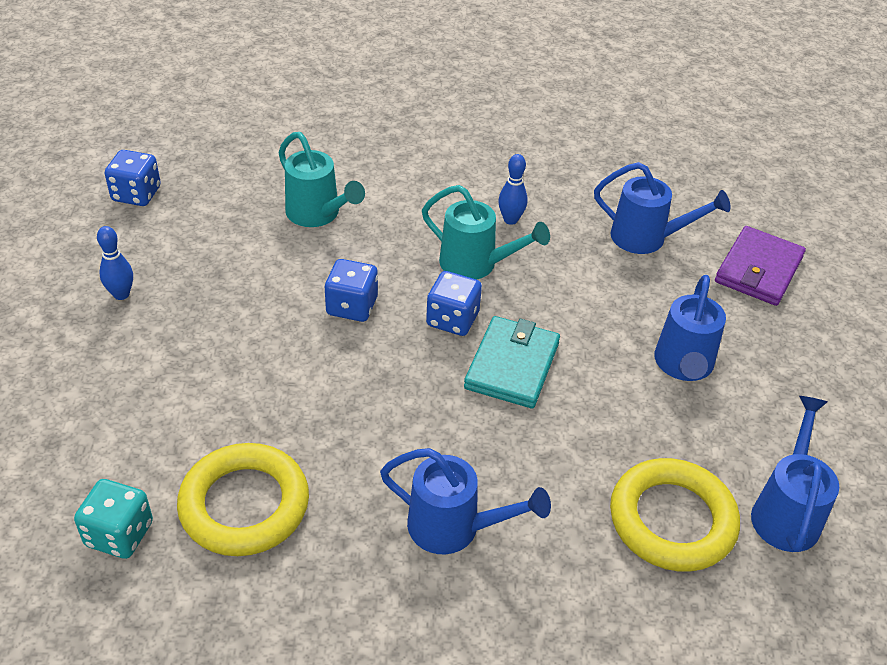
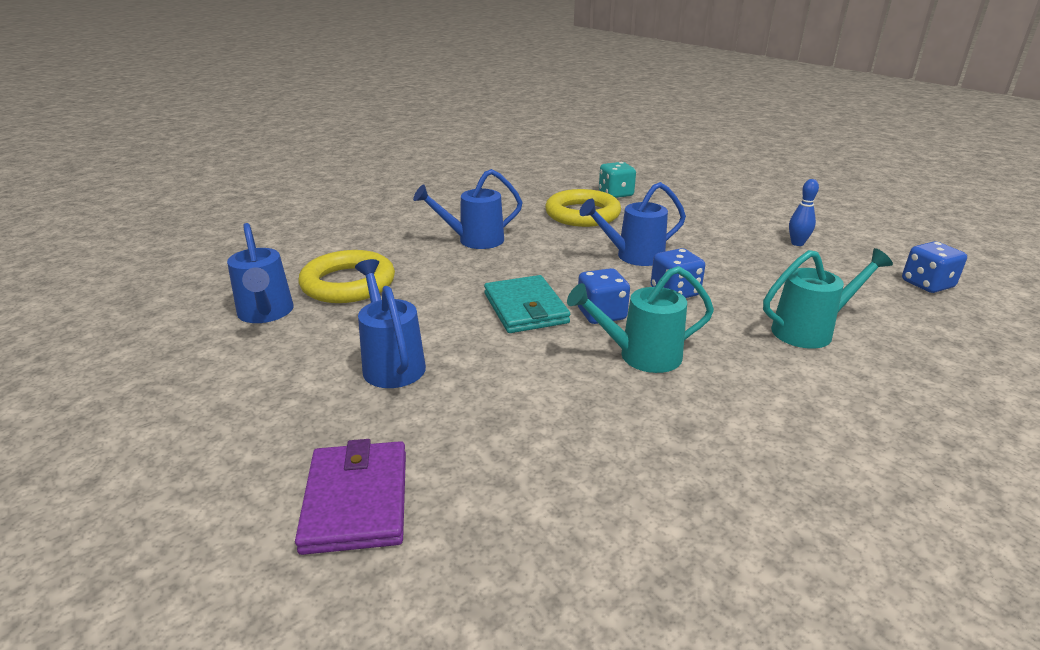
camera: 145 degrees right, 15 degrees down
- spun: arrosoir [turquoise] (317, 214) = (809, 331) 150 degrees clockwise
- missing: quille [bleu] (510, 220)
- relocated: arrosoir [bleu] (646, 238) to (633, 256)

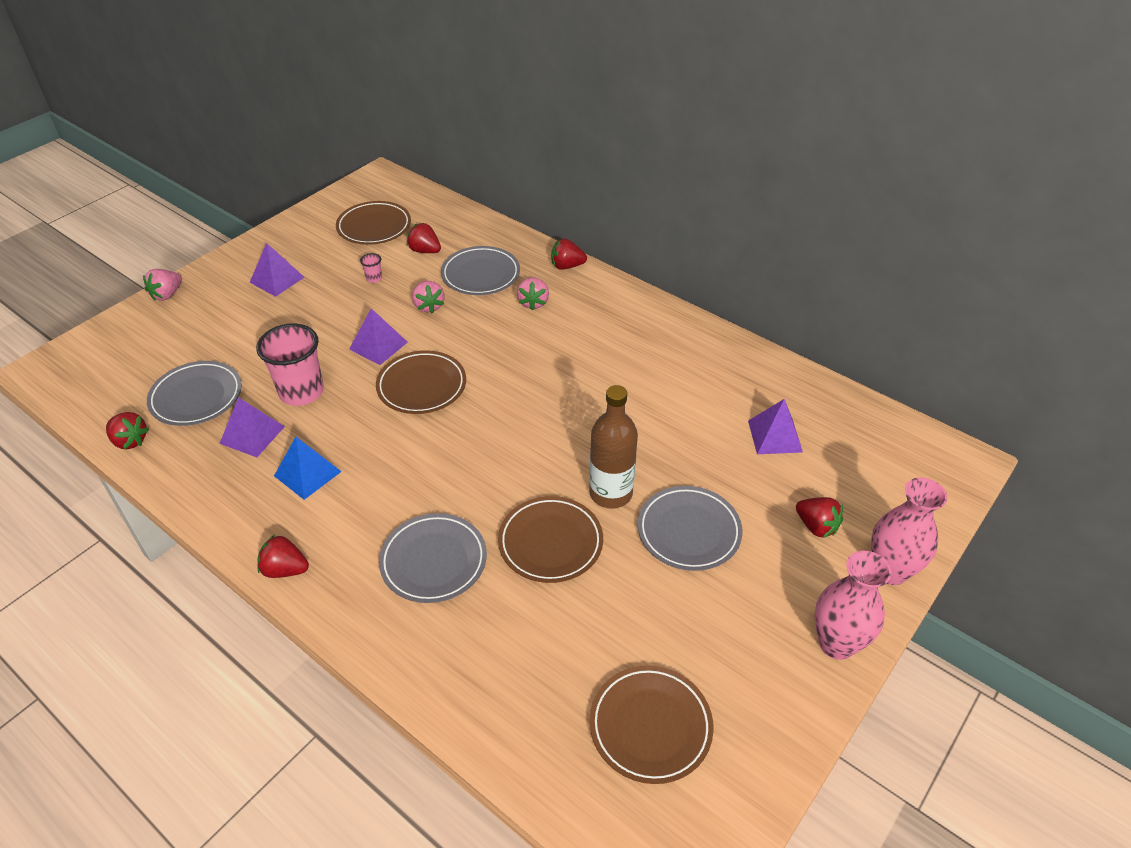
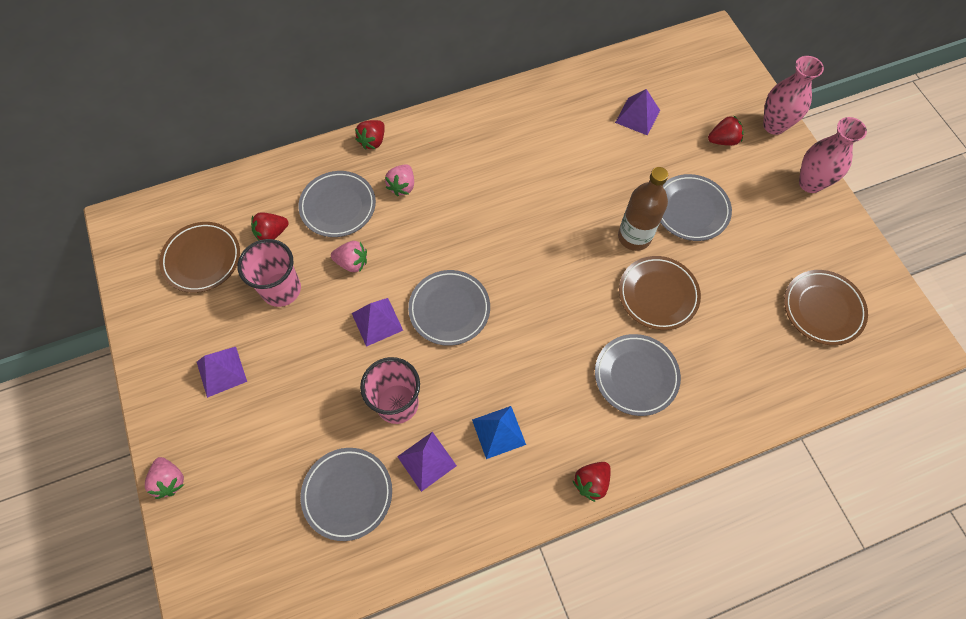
camera: 60 degrees left, 20 degrees up
- missing: fraise [rouge] (130, 441)
- size: gobelet [rose] (374, 278) = (281, 289) x2.45
- colour: assiette [marron] (422, 386) to assiette [gris] (449, 309)
- spun: fraise [rose] (533, 303) = (402, 186) 75 degrees clockwise

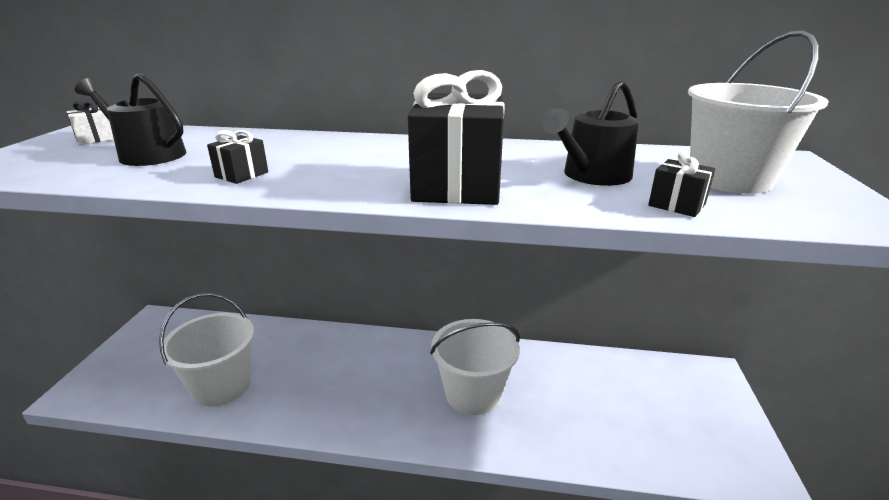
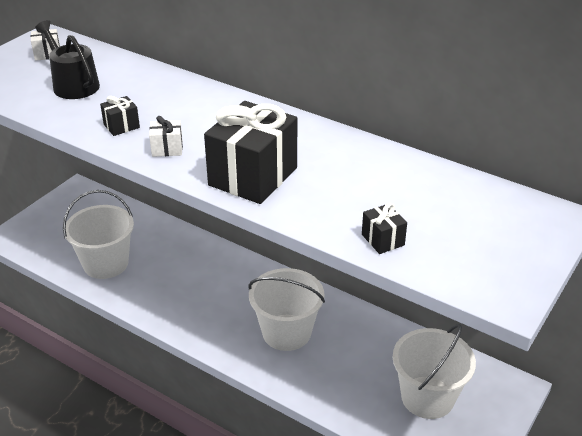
camera: 25 degrees right, 10 degrees up
- missing: arrosoir [noir] (592, 176)
- relocated: seau [blanc] (730, 179) to (427, 397)
- appeared: cadeau [blanc] (167, 149)

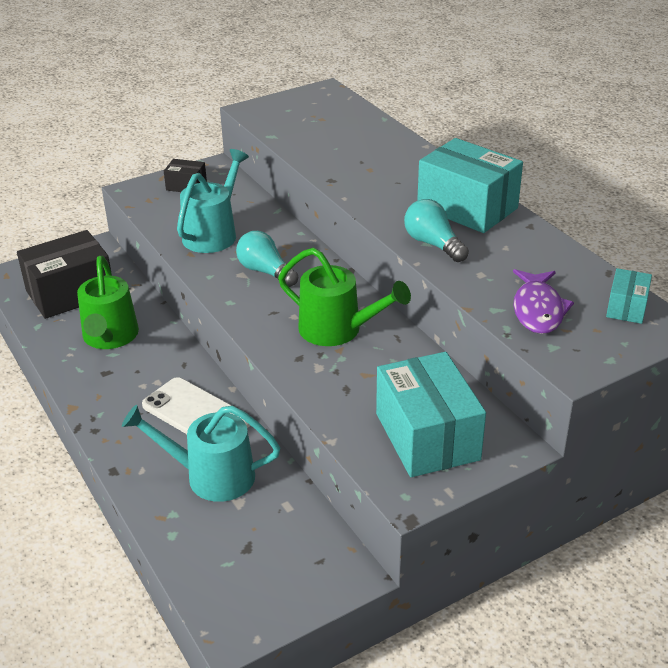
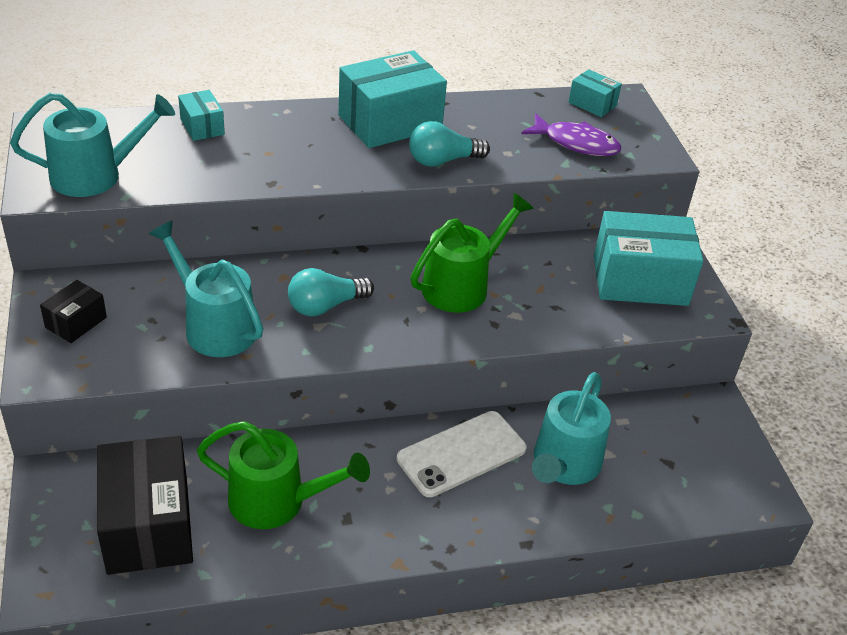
camera: 75 degrees left, 5 degrees up
- appeared: arrosoir [turquoise] (96, 175)
- appeared: boîte [turquoise] (202, 127)

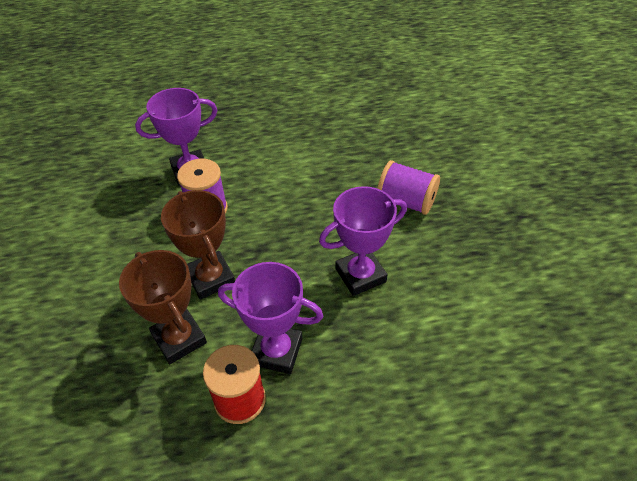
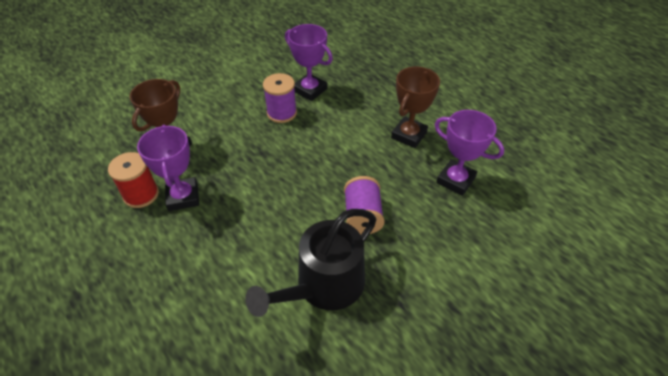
camera: 60 degrees right, 0 degrees up
- relocated: trophée [marron] (211, 278) to (409, 135)
- relocated: trophée [violet] (360, 275) to (455, 180)
- appeared: arrosoir [noir] (324, 286)

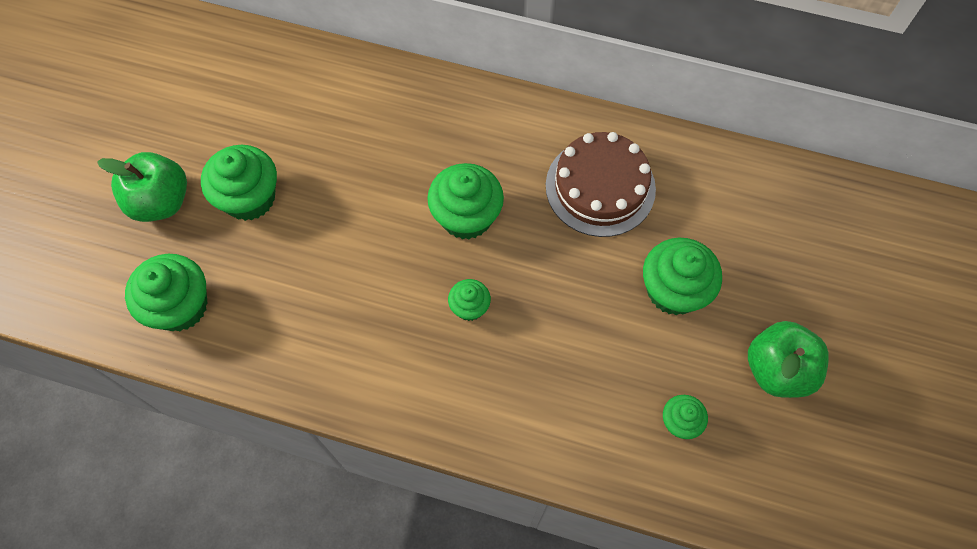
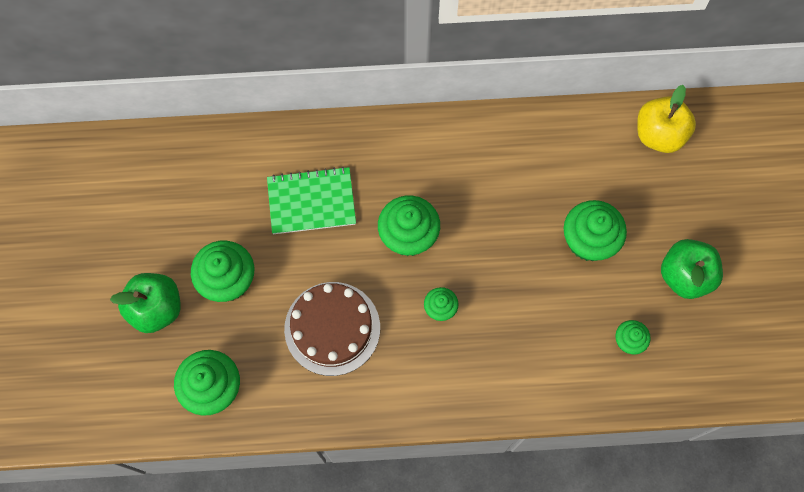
camera: 20 degrees left, 5 degrees up
- relocated: gâteau [marron] (600, 187) to (332, 328)
- appeared: carnet [vert] (311, 202)
- appeared: pomme [jaune] (659, 134)

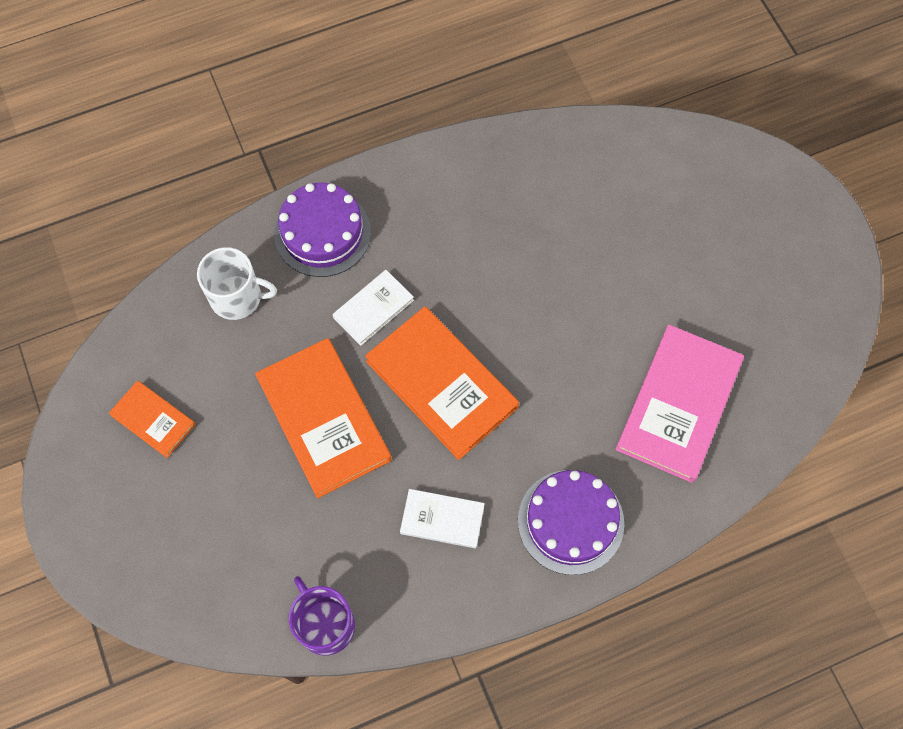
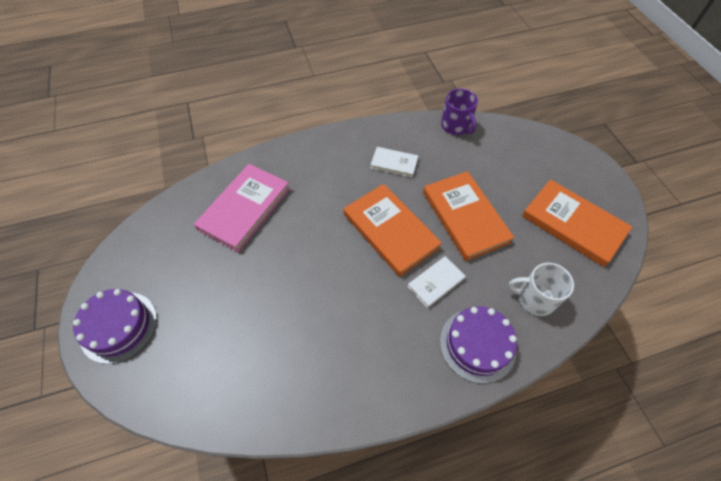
camera: 175 degrees left, 10 degrees down
- size: livre [orange] (153, 420) = (573, 224) x1.89
- relocated: gâteau [violet] (570, 521) to (118, 326)

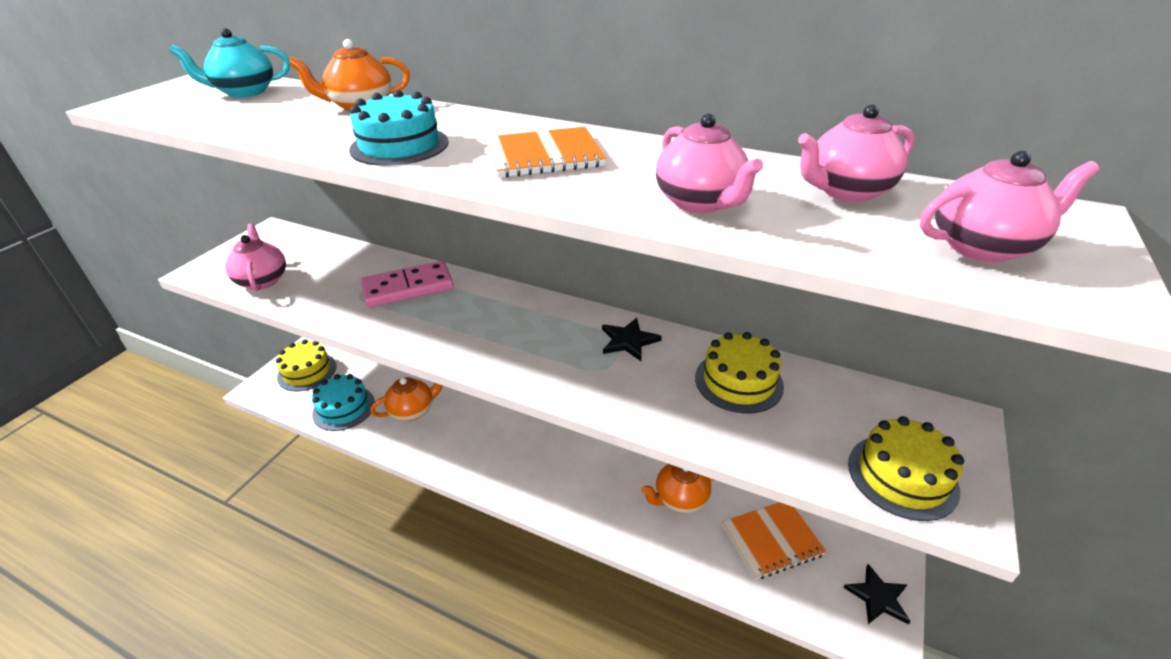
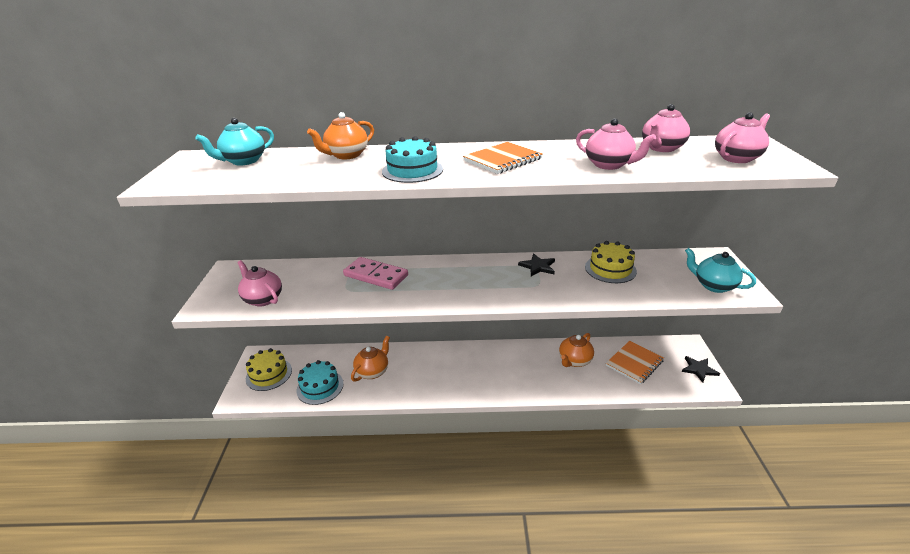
camera: 25 degrees left, 5 degrees down
- spun: domino [rose] (408, 287) = (376, 275) 75 degrees clockwise
- exchanged: gâteau [jaune] (902, 476) to théière [turquoise] (713, 285)

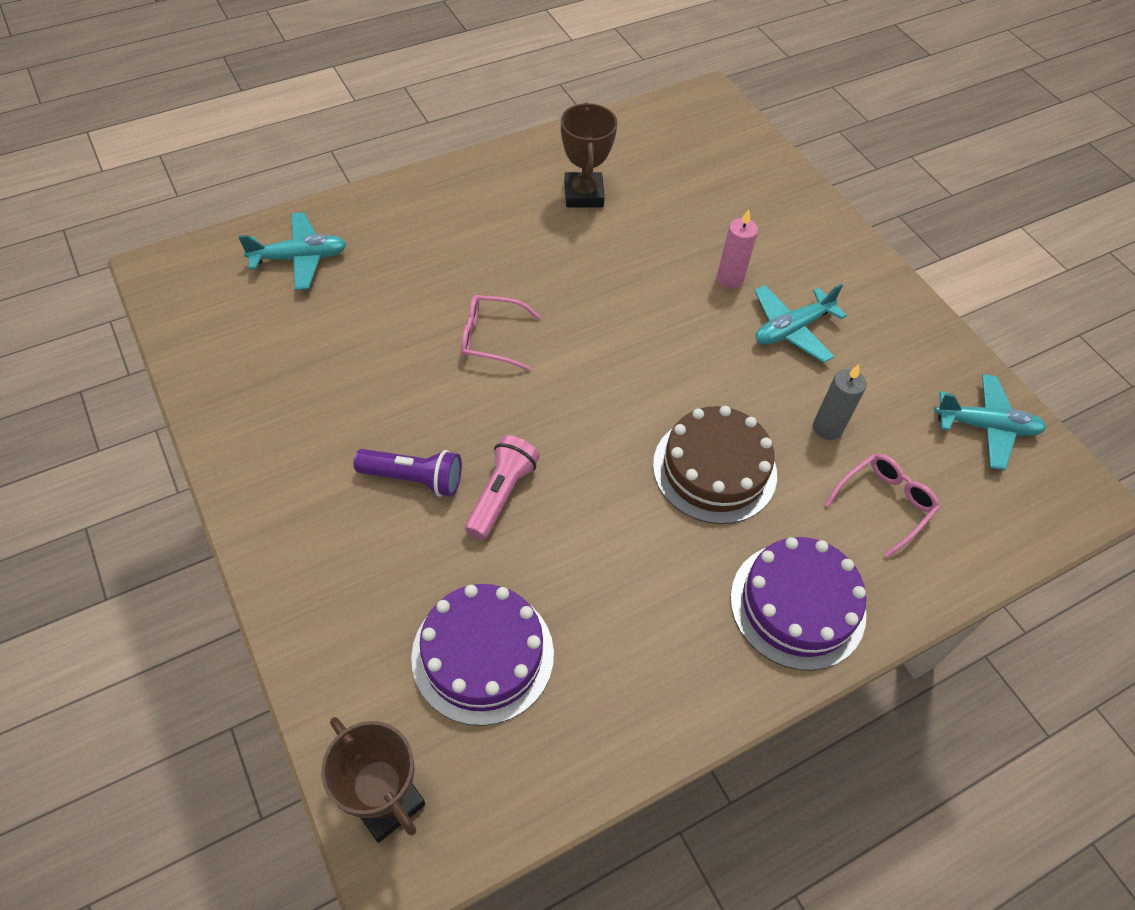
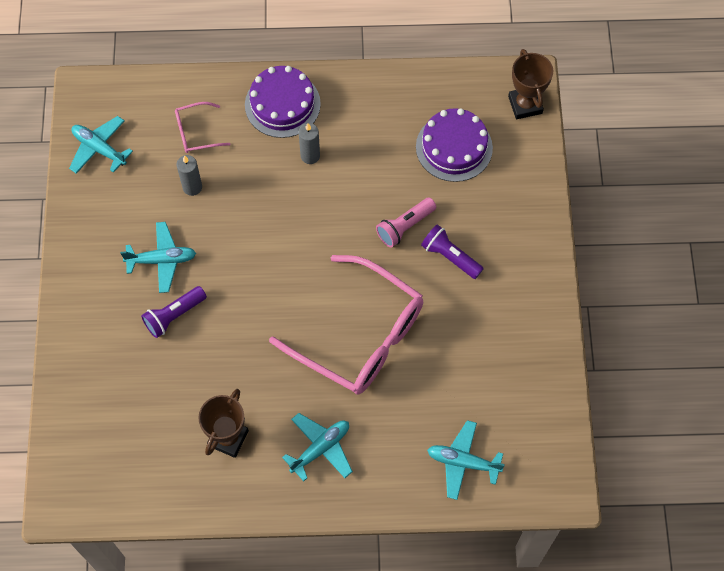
camera: 150 degrees left, 10 degrees up
- size: lunettes [rose] (491, 338) = (360, 335) x2.27
- missing: gâteau [marron] (714, 469)
- exchanged: bougie [rose] (729, 279) to lampe de poche [violet] (174, 316)
- appeared: avion [turquoise] (320, 448)
- appeared: bougie [gris] (310, 156)

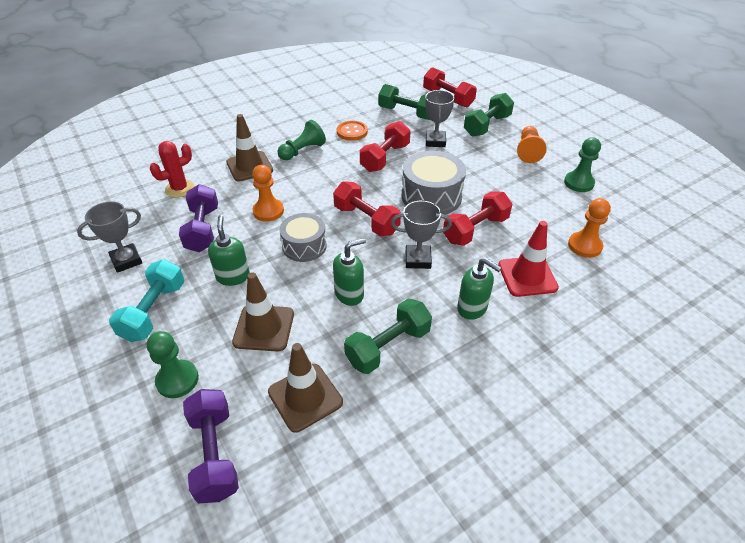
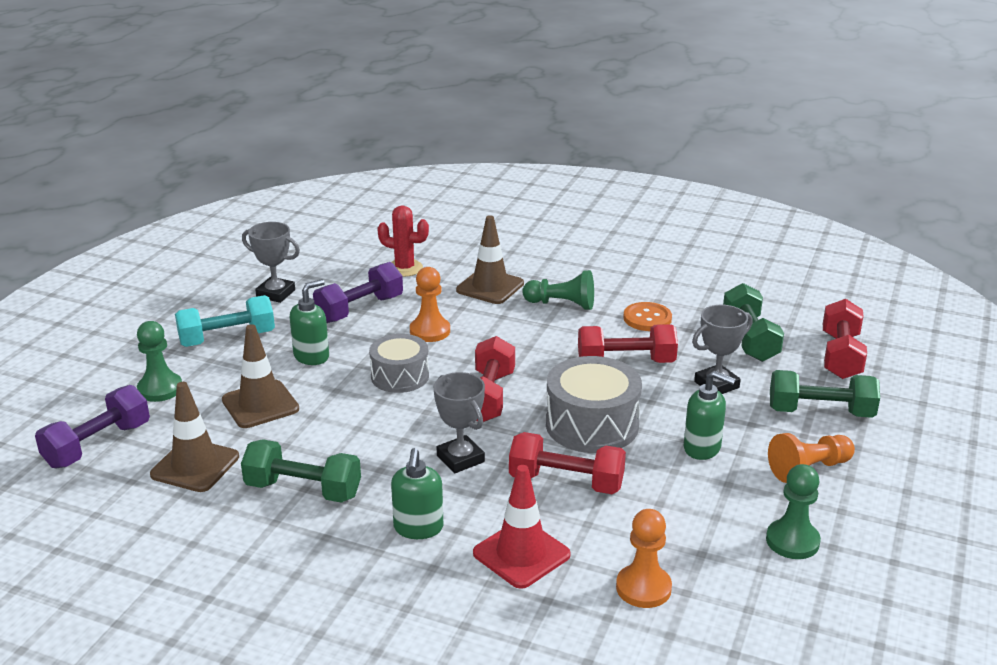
camera: 55 degrees right, 15 degrees down
- relocated: distributeur de savon [vert] (349, 294) to (702, 448)

